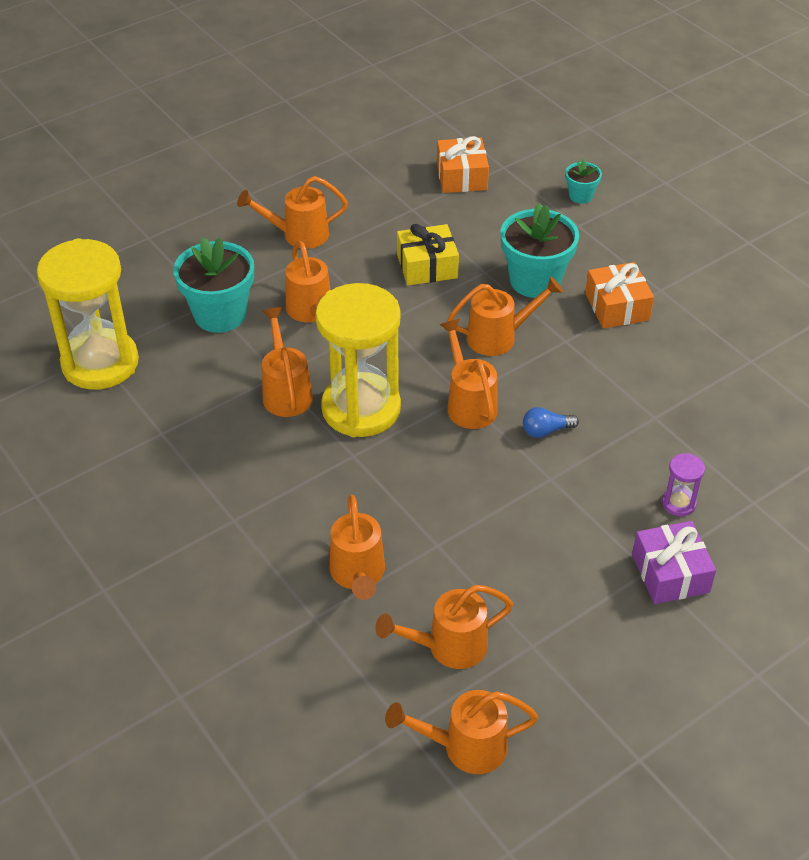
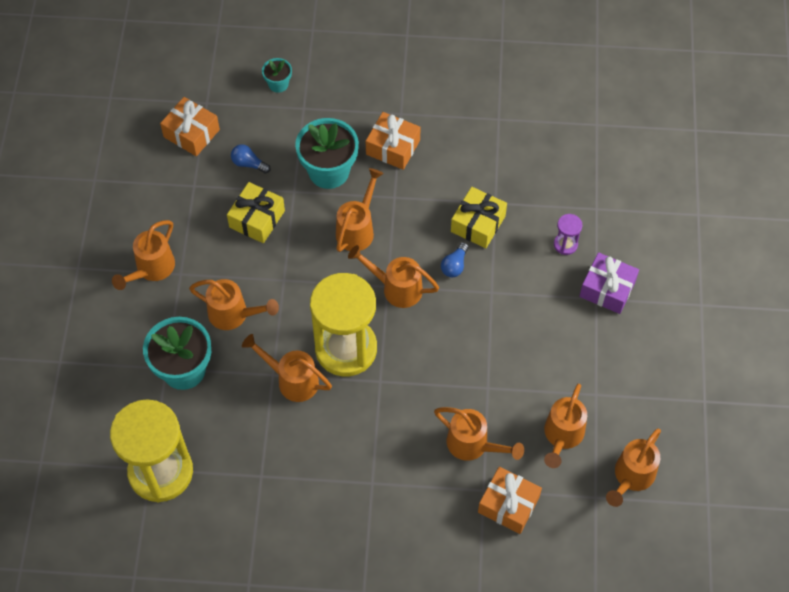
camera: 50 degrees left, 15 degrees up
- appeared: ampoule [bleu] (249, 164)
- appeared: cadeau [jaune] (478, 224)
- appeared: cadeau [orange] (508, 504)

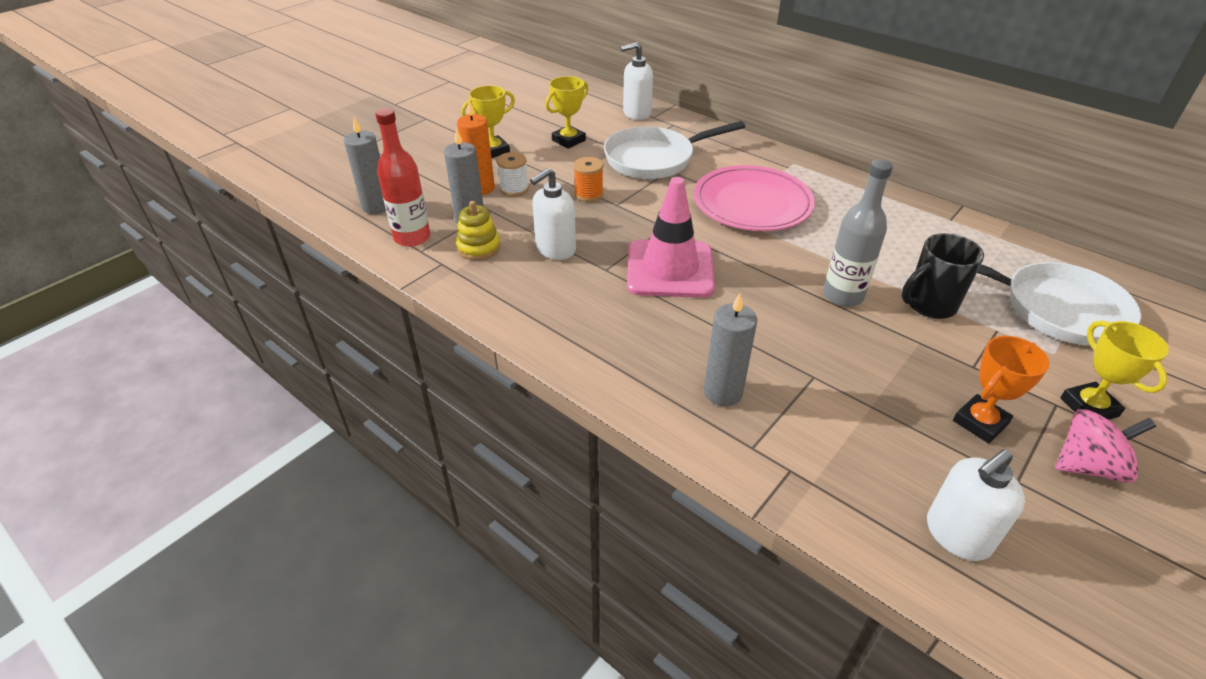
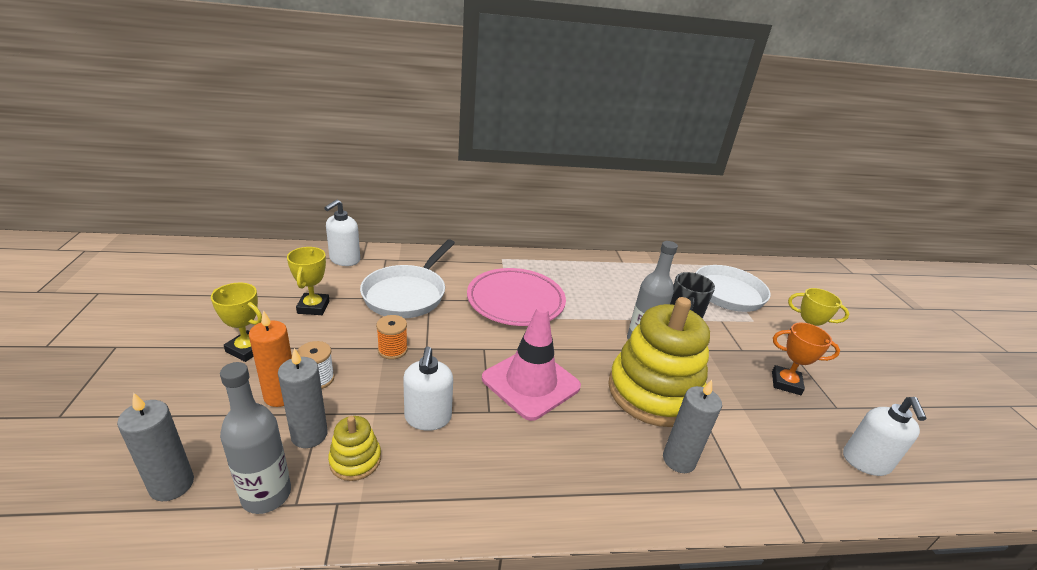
camera: 50 degrees left, 10 degrees down
- colour: bouteille [rouge] (412, 237) to bouteille [gris] (266, 495)
- spun: trophée [jaune] (493, 151) = (247, 349) 75 degrees counterclockwise
- spun: trophée [orange] (980, 422) = (786, 383) 75 degrees counterclockwise
- missing: toupie [rose] (1088, 466)
- appeared: jouet à empiler [jaune] (653, 392)

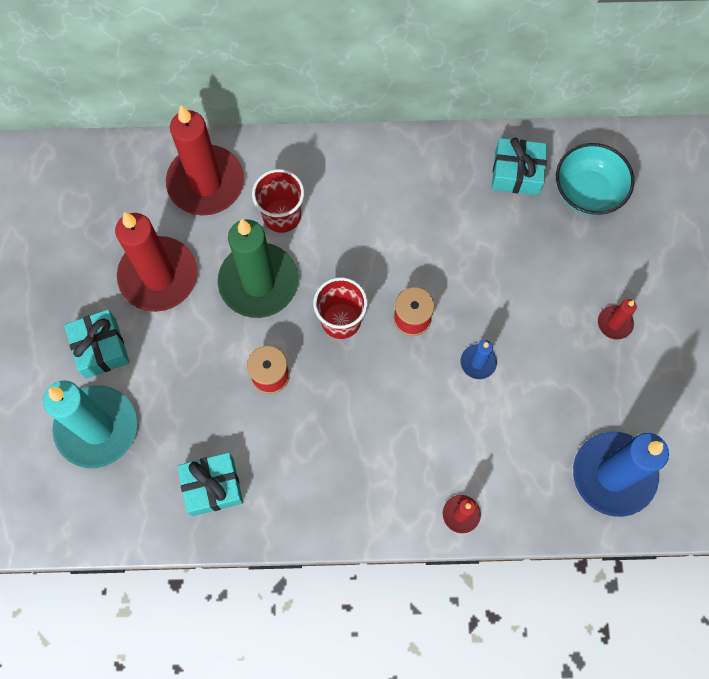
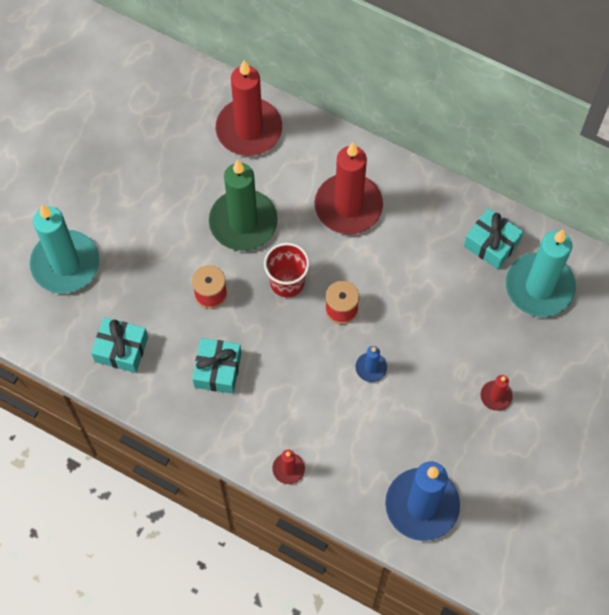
camera: 30 degrees right, 5 degrees down
- relocated: cadeau [turquoise] (101, 348) to (218, 370)
- relocated: bougie [rouge] (158, 276) to (348, 206)
- missing: gobelet [rouge] (282, 215)
- exchanged: bol [turquoise] (588, 191) to bougie [turquoise] (539, 287)

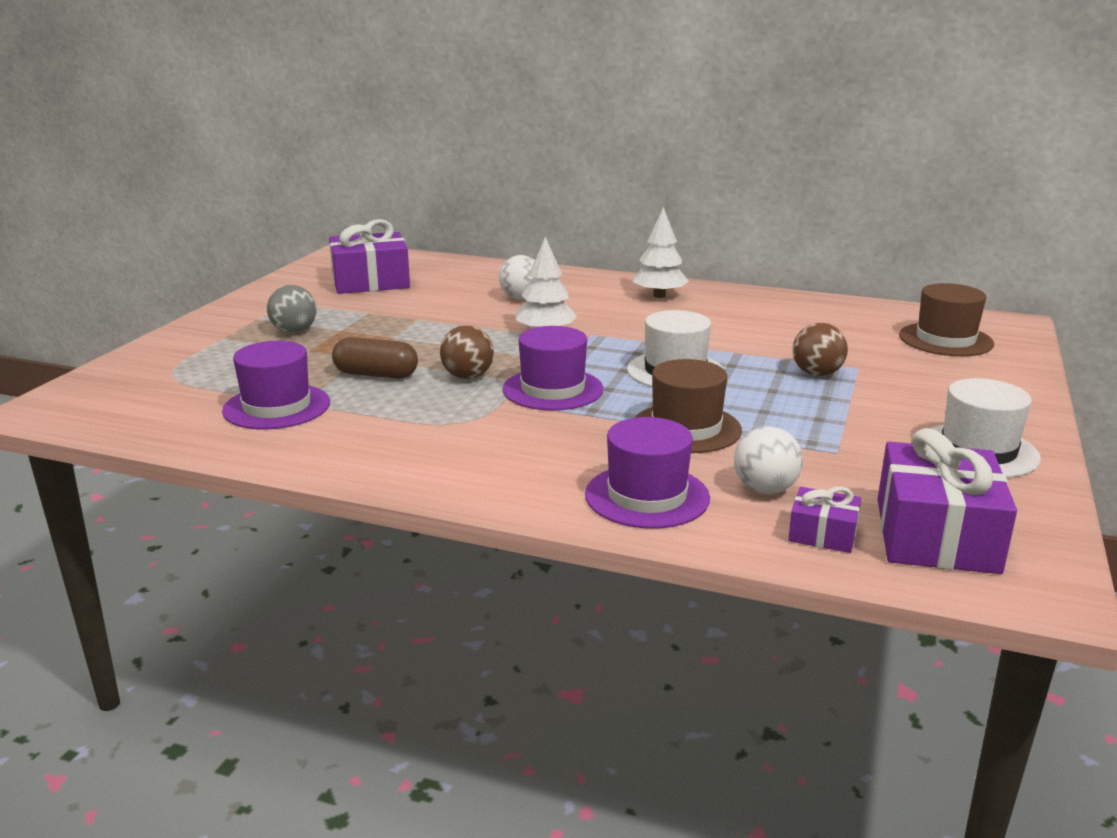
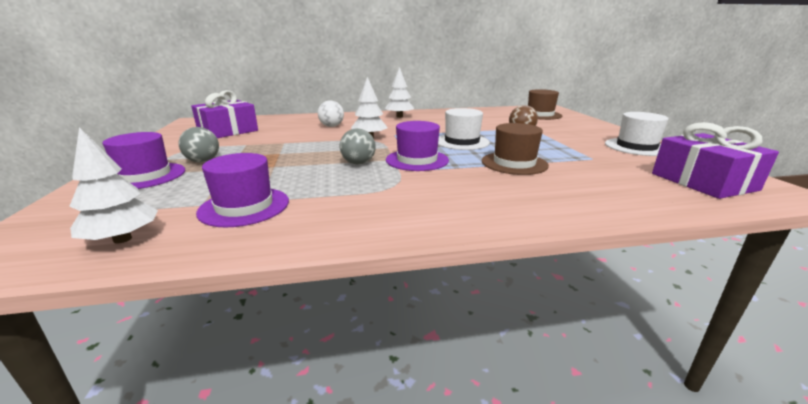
camera: 30 degrees left, 0 degrees up
- missing: gélule [marron] (376, 375)
- colour: balle [marron] (468, 377) to balle [gris] (358, 163)
- relocated: chapeau [violet] (647, 496) to (145, 176)
- missing: balle [blanc] (765, 489)
- missing: cadeau [violet] (822, 534)
- appeared: arbre [blanc] (122, 239)

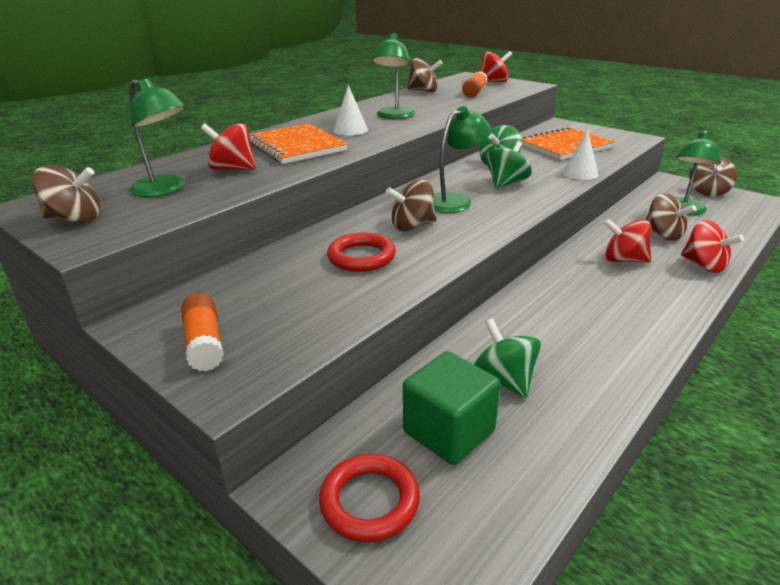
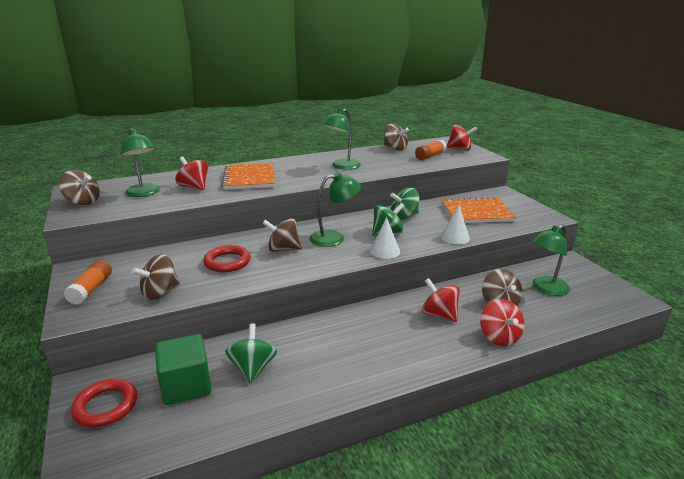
camera: 25 degrees right, 5 degrees down
- relocated: cône [blanc] (350, 130) to (385, 251)
- relocated: toupie [marron] (707, 192) to (160, 293)

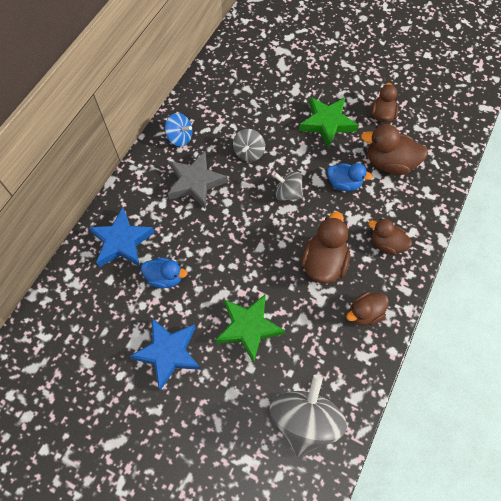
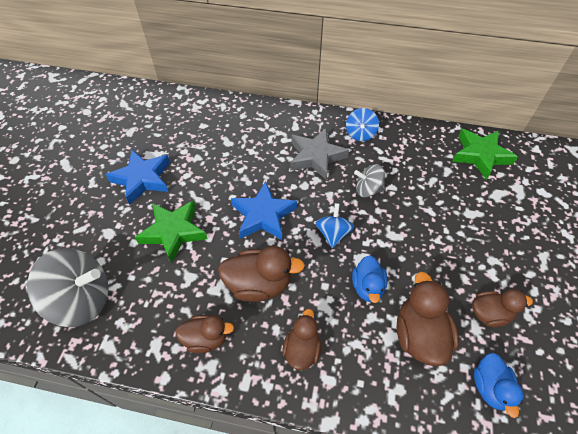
camera: 75 degrees right, 10 degrees down
- relocated: étoile [bleu] (122, 242) to (263, 215)
- relocated: canard [bleu] (165, 277) to (490, 387)
- colour: toupie [gris] (288, 193) to toupie [bleu] (333, 234)
- relocated: étoile [vert] (327, 123) to (480, 155)
- spun: canard [marron] (364, 313) = (206, 338) 135 degrees clockwise

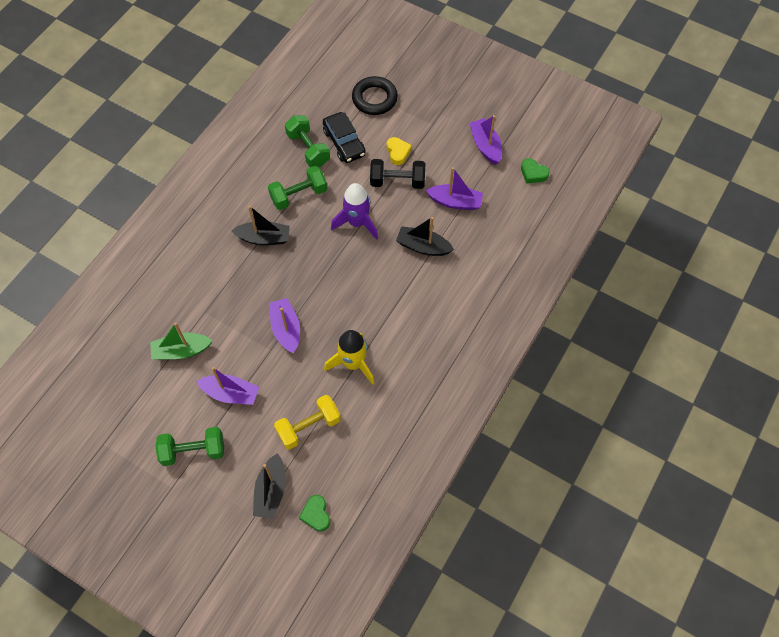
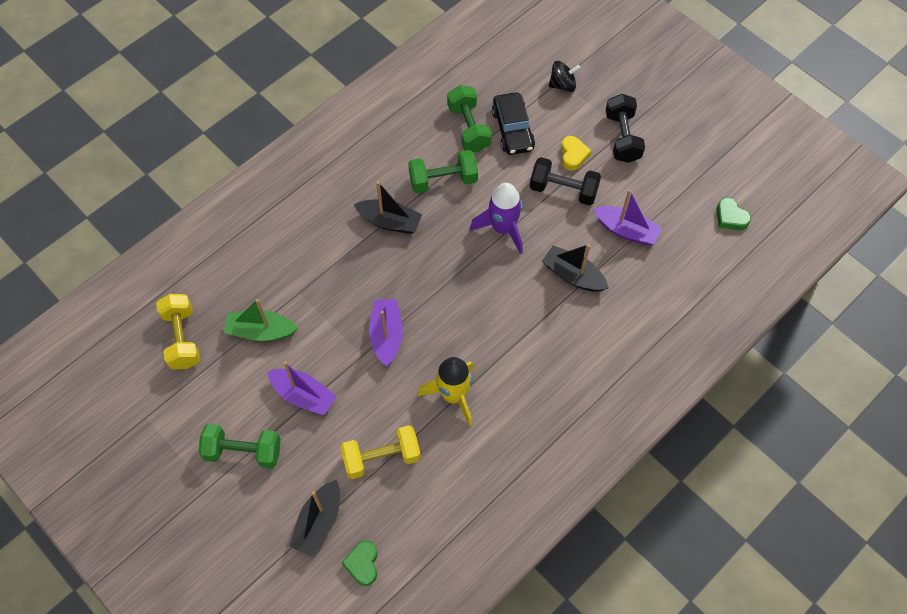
camera: 15 degrees right, 0 degrees up
- exchanged: anneau [noir] (374, 99) to toupie [noir] (562, 85)
- missing: bateau [violet] (485, 146)
- appeared: haltère [jaune] (182, 338)
- appeared: haltère [noir] (622, 137)

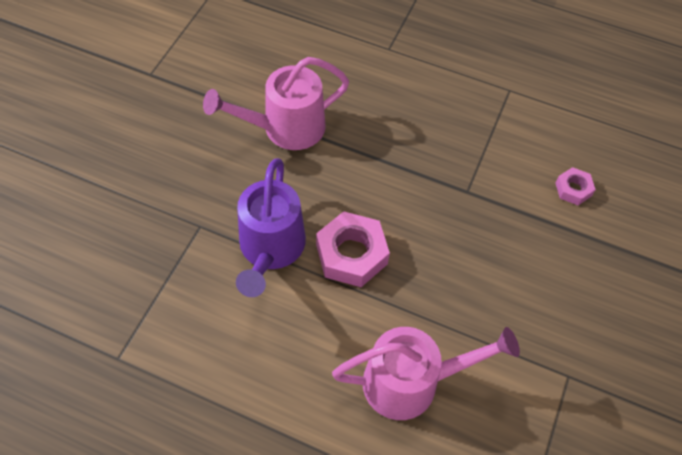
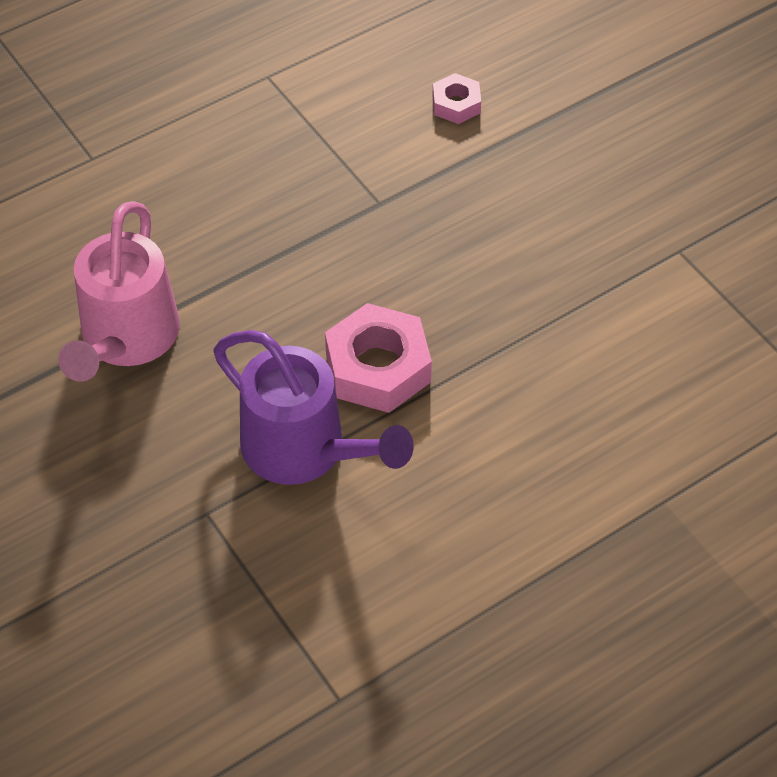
camera: 55 degrees left, 5 degrees down
- missing: arrosoir [rose] (412, 382)

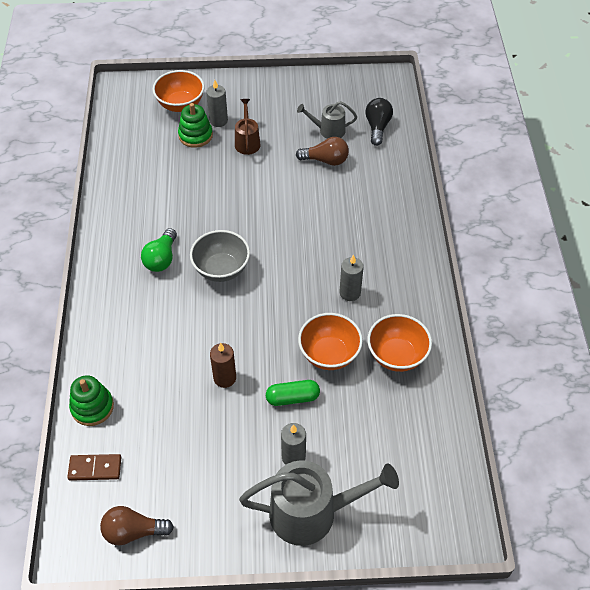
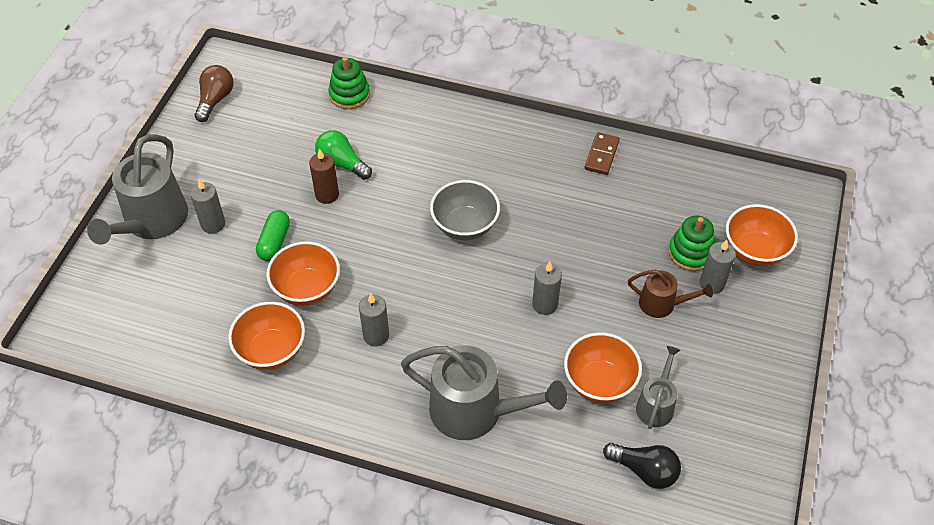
camera: 110 degrees right, 0 degrees up
- relocated: domino [marron] (95, 468) to (602, 155)
- relocated: ampoule [vert] (161, 259) to (341, 163)
- exchanged: ampoule [marron] (326, 160) to bol [orange] (599, 382)
- appeared: arrosoir [gris] (475, 411)
- appeared: bougie [gris] (545, 304)

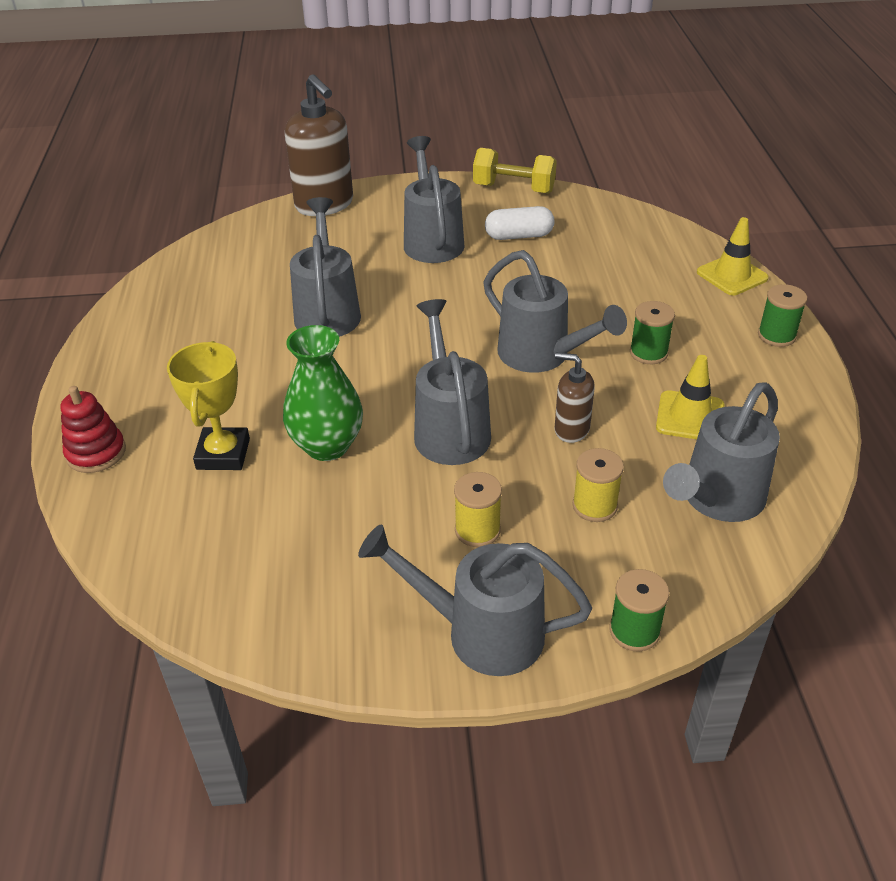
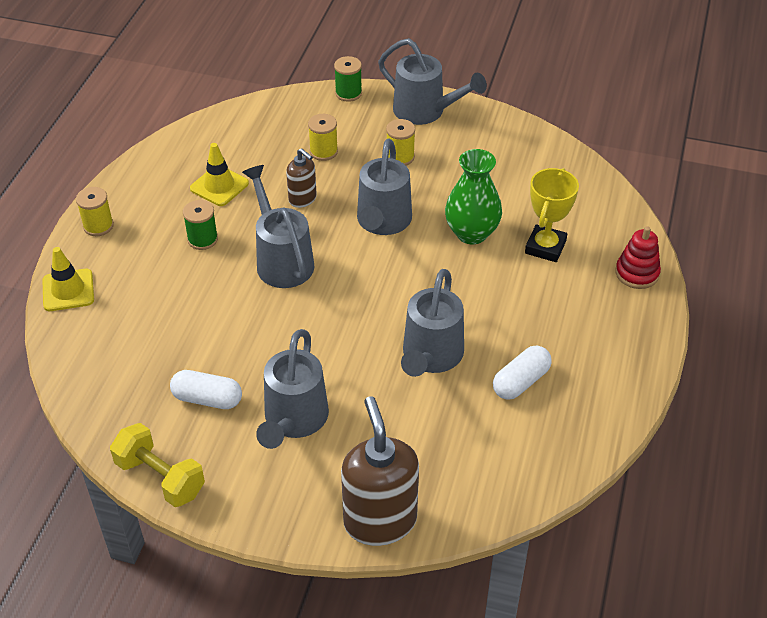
camera: 160 degrees left, 5 degrees up
- missing: arrosoir [gris] (716, 499)
- colour: bobine [vert] (776, 336) to bobine [jaune] (98, 226)
- appeared: gélule [blanc] (521, 382)

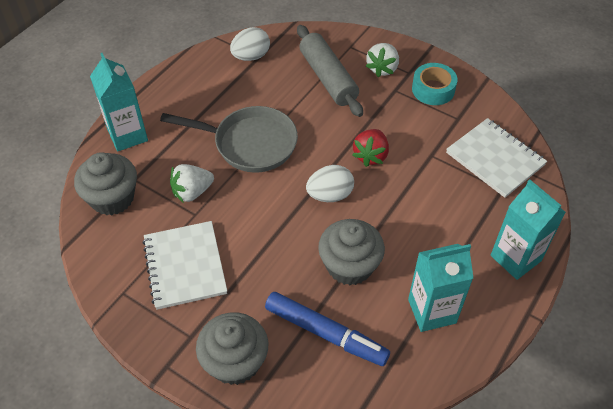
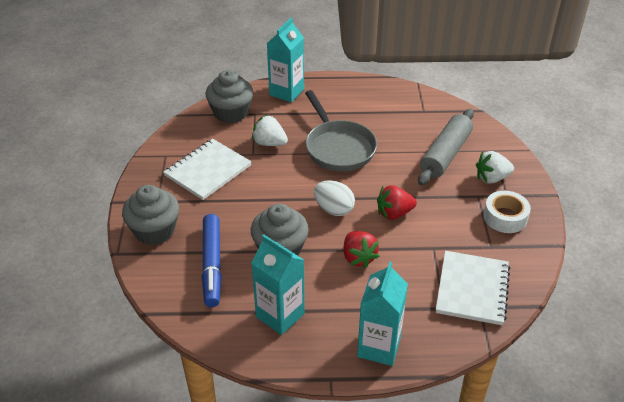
camera: 55 degrees right, 10 degrees down
- missing: œuf [blanc] (251, 56)
- colour: ruban adhésif [turquoise] (433, 89) to ruban adhésif [blanc] (505, 217)
- appeared: fraise [rouge] (358, 257)

